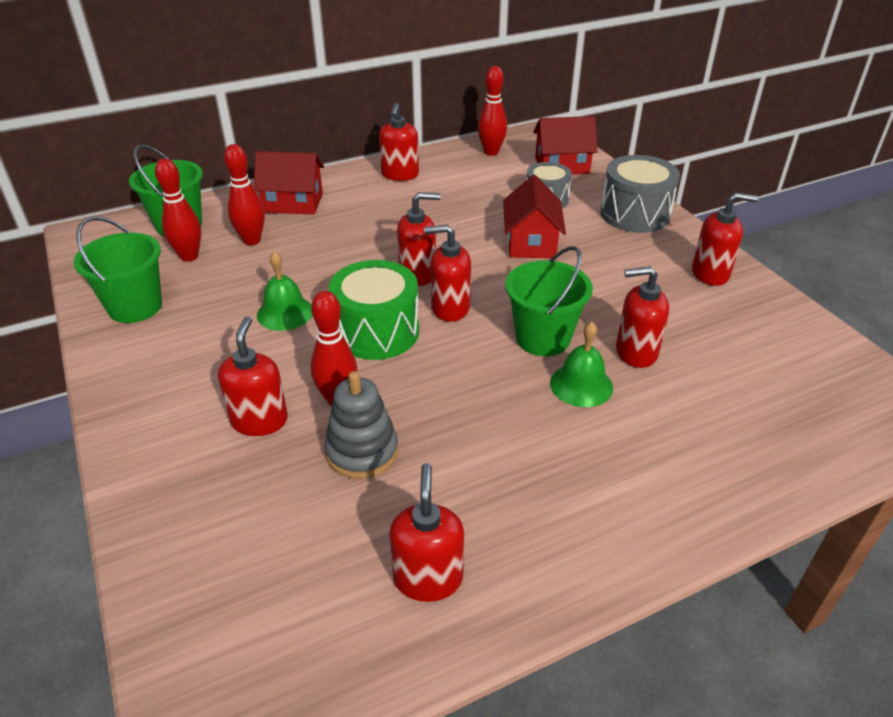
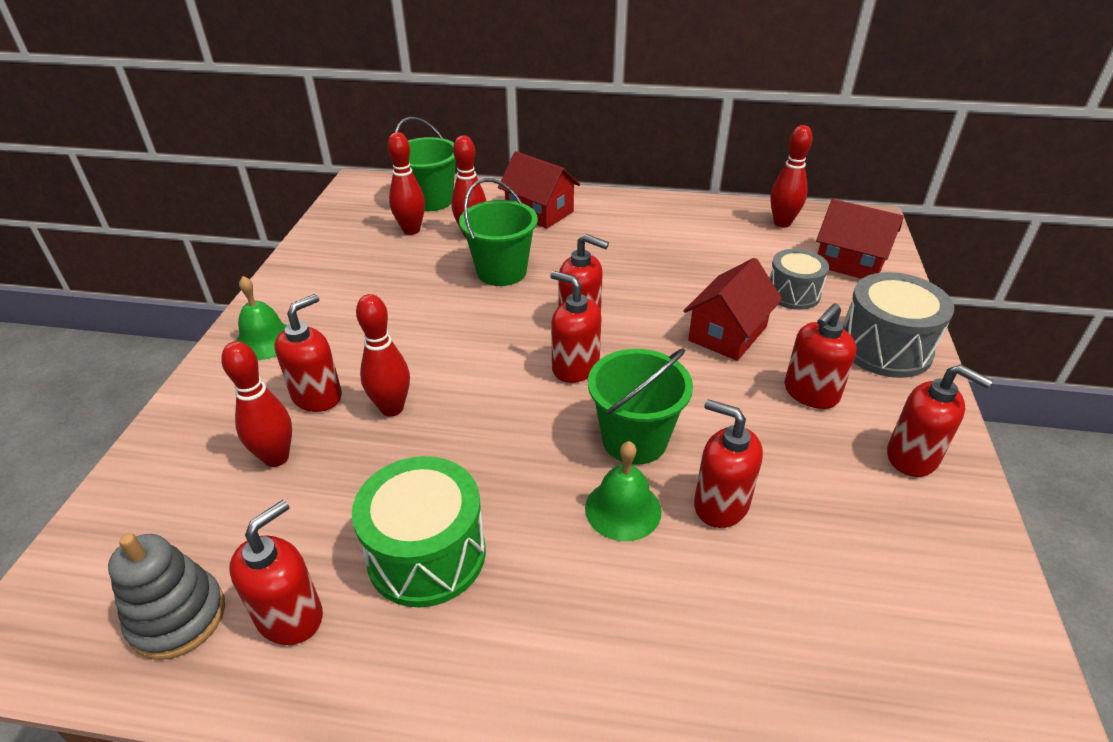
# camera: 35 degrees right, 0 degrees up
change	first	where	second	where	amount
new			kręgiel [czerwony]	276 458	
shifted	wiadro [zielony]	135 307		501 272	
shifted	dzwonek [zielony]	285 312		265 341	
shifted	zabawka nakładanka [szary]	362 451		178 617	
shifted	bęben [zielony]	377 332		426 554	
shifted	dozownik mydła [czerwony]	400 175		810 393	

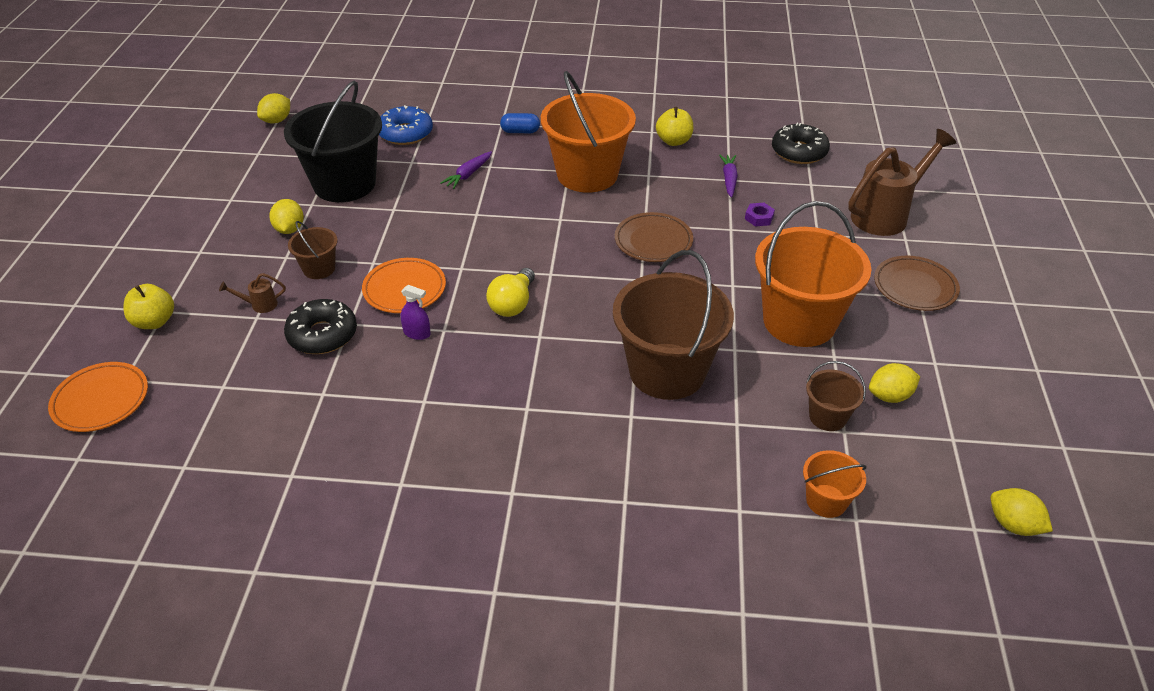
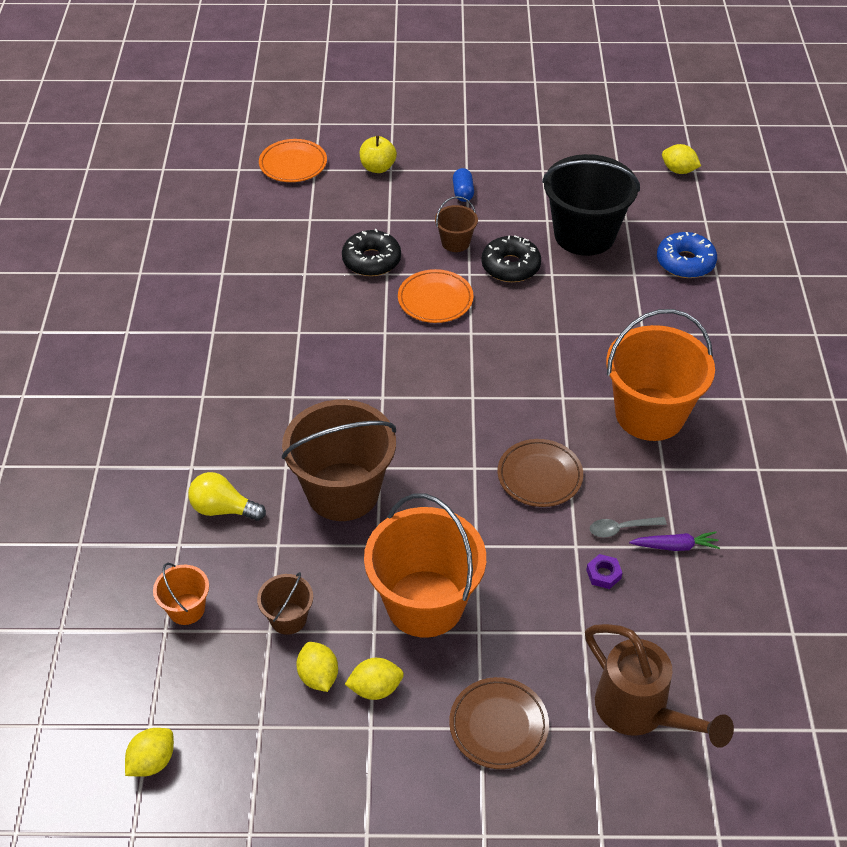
# camera: 85 degrees right, 5 degrees up
change	first	where	second	where	amount
gone	konewka [brązowy]	259 305			
gone	spryskiwacz [fioletowy]	417 333			
gone	marchewka [fioletowy]	468 174			
gone	jabłko [żółty]	673 141			
new			łyżka [szary]	621 529	
shifted	cytryna [żółty]	289 229		375 688	
shifted	żarówka [żółty]	513 304		223 509	
shifted	kapsułka [niebieski]	520 131		463 192	
shifted	donut [czarny]	799 152		510 266	

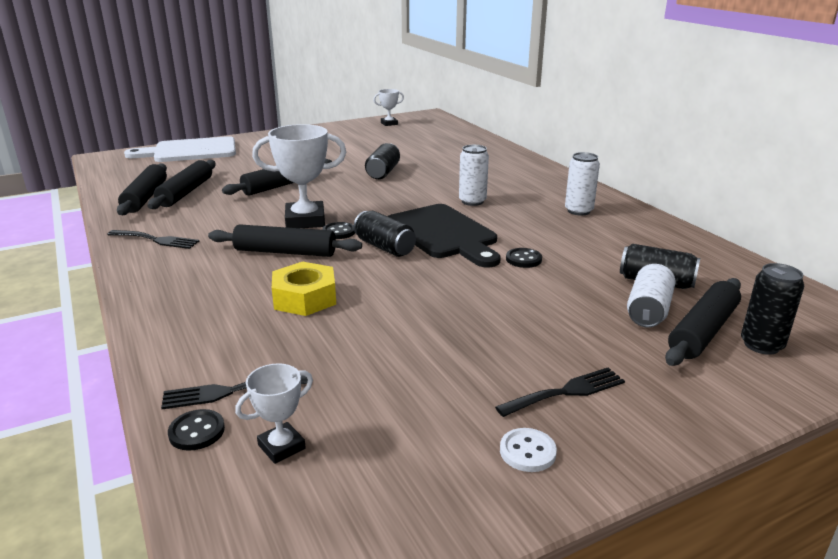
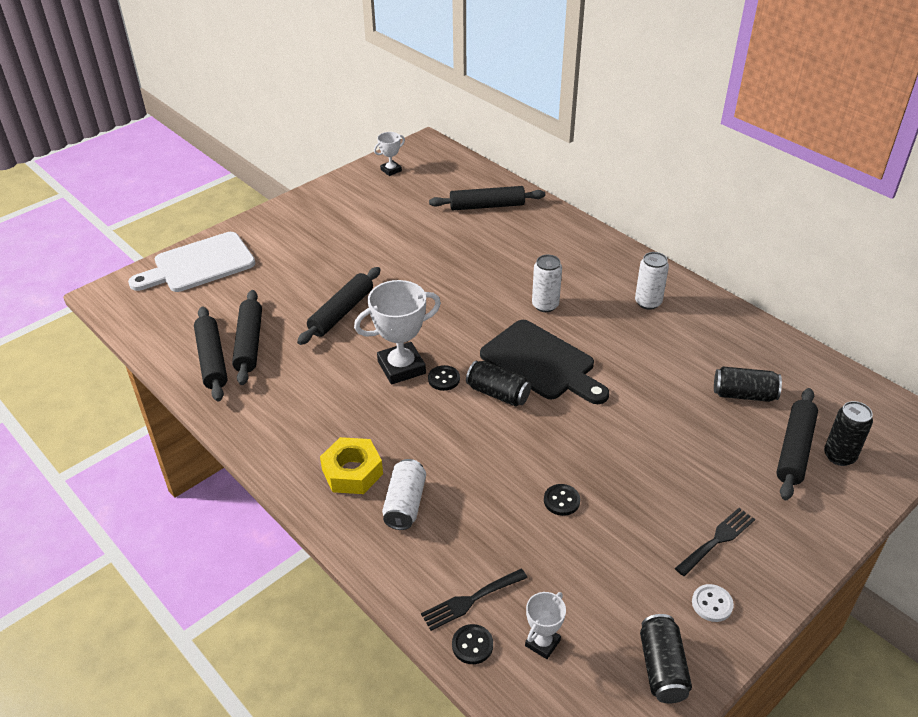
# camera: 15 degrees left, 15 degrees up
change	first	where	second	where	amount
gone	widelec [czarny]	157 240			
shifted	wałek do ciasta [czarny]	285 252		487 206	
shifted	nakrętka [żółty]	305 298		352 472	
shifted	puszka [czarny]	383 172		662 668	
shifted	guzik [czarny]	523 259		561 501	
shifted	puszka [biały]	648 311		405 504	

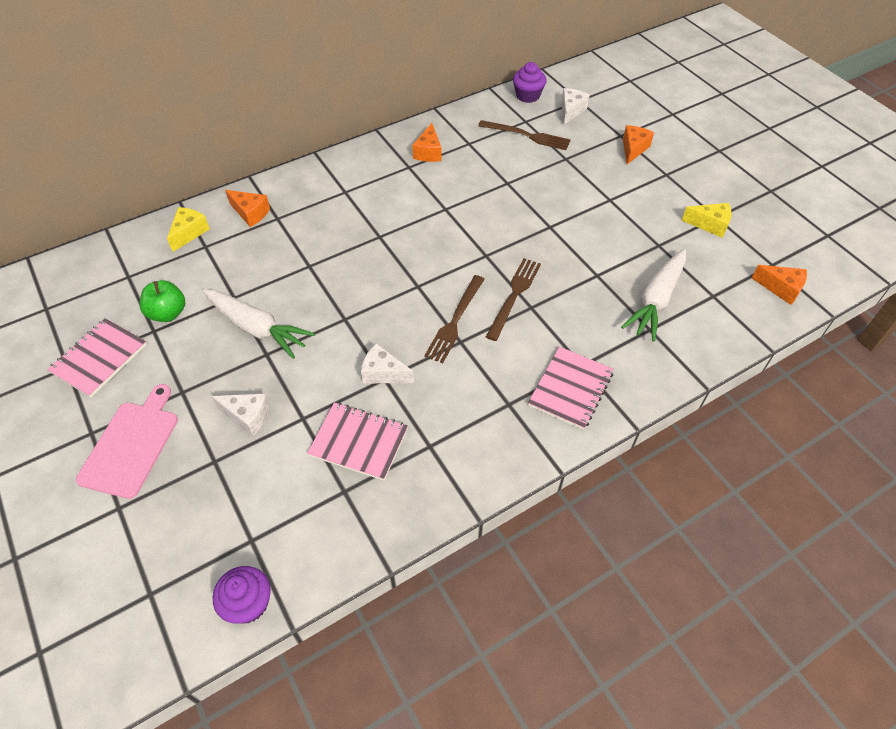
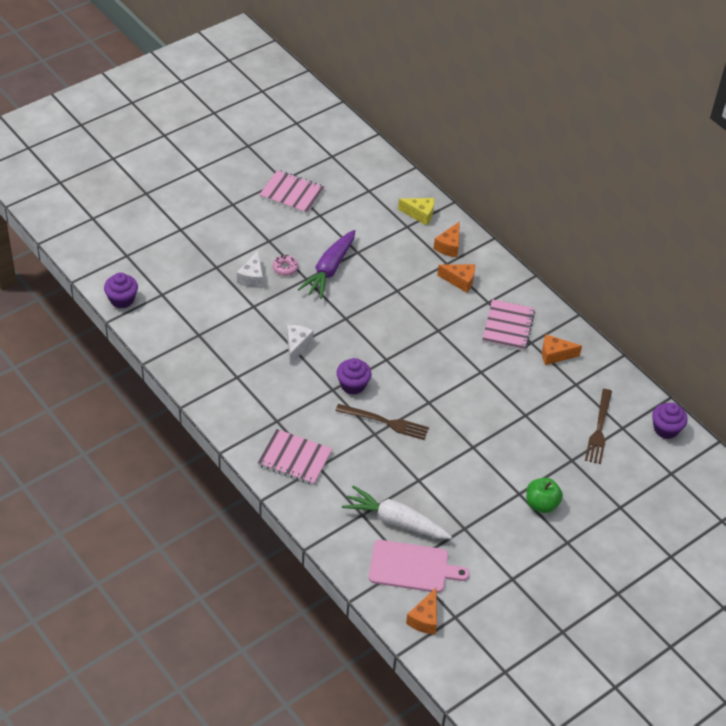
# camera: 80 degrees right, 5 degrees down
change	first	where	second	where	amount
gone	ser [biały]	571 111			
gone	ser [żółty]	710 225			
new			donut [różowy]	285 268	
shifted	deska do krojenia [różowy]	131 445		412 567	
shifted	jabłko [zielony]	168 313		541 504	
shifted	zeszyt [różowy]	359 442		508 327	
shifted	ser [pomarańczowy]	633 149		460 281	
swapped	widelec [brązowy]	455 321	muffinka [fioletowy]	353 385	
repainted	marchewka [biały]	257 328	marchewka [fioletowy]	329 270	

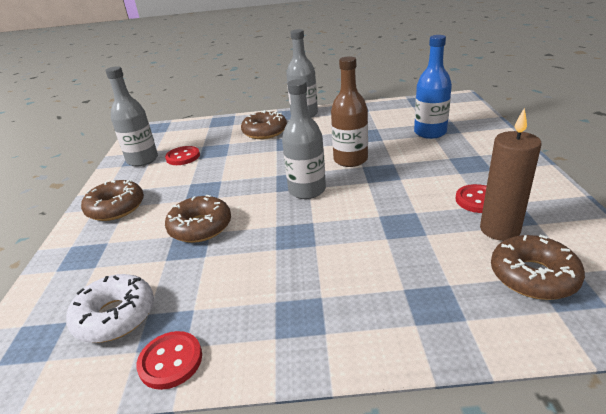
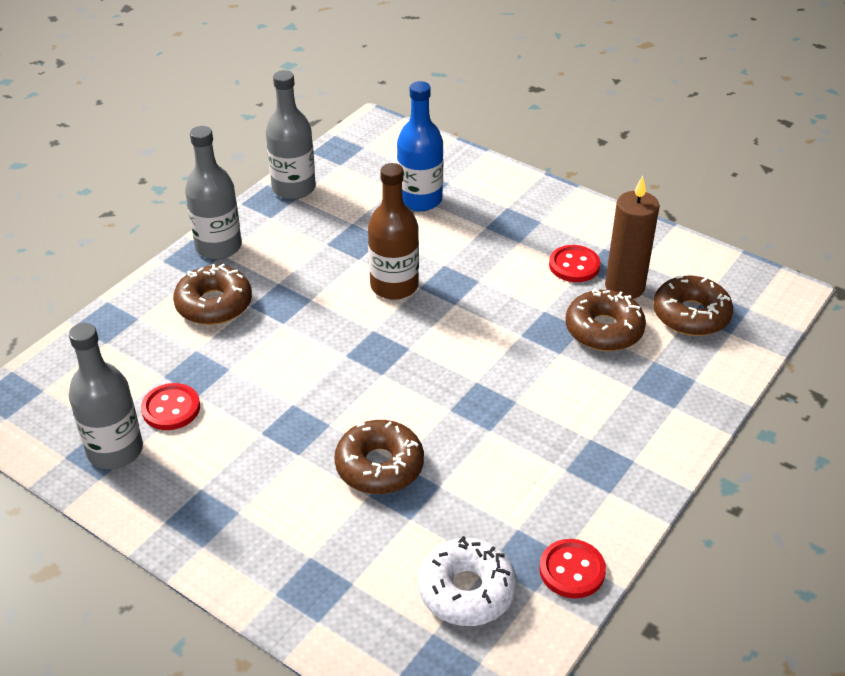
# camera: 55 degrees left, 10 degrees up
change	first	where	second	where	amount
shifted	donut [brązowy]	116 208		604 330	
shifted	butelka [szary]	307 190		294 188	

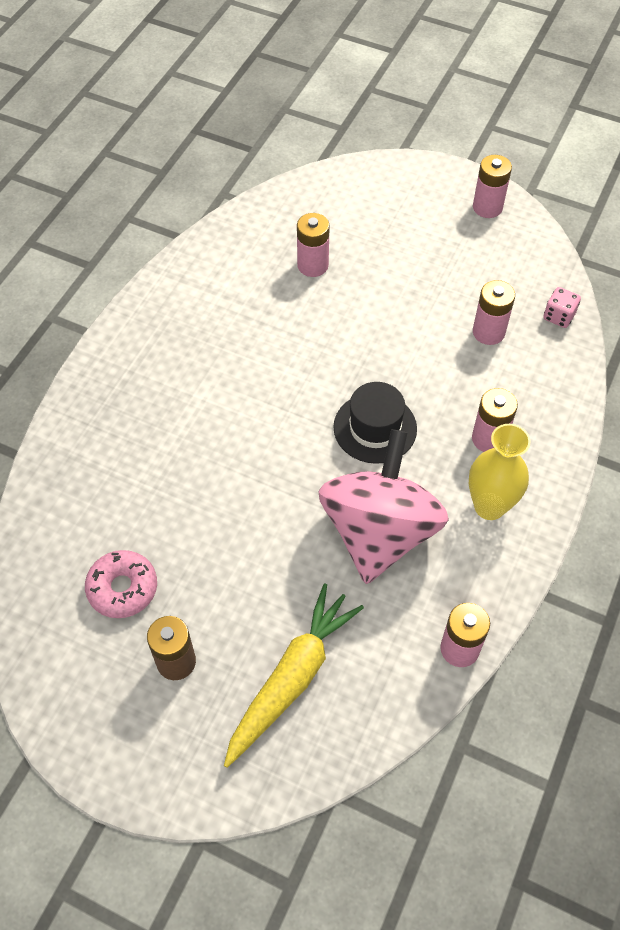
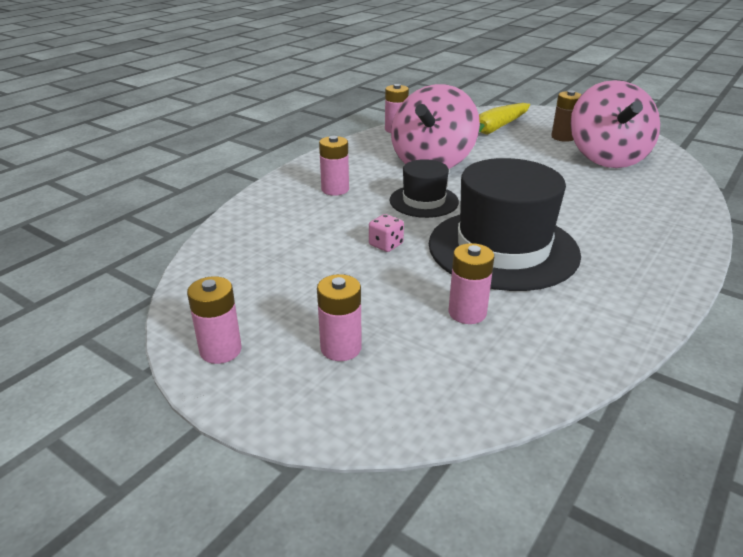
# camera: 170 degrees left, 25 degrees down
change	first	where	second	where	amount
gone	wazon [żółty]	489 506			
new			kapelusz [czarny]	503 249	
shifted	bateria [różowy]	488 332		341 348	
shifted	kostka do gry [różowy]	558 316		386 245	
swapped	donut [różowy]	122 588	bączek [różowy]	606 158	

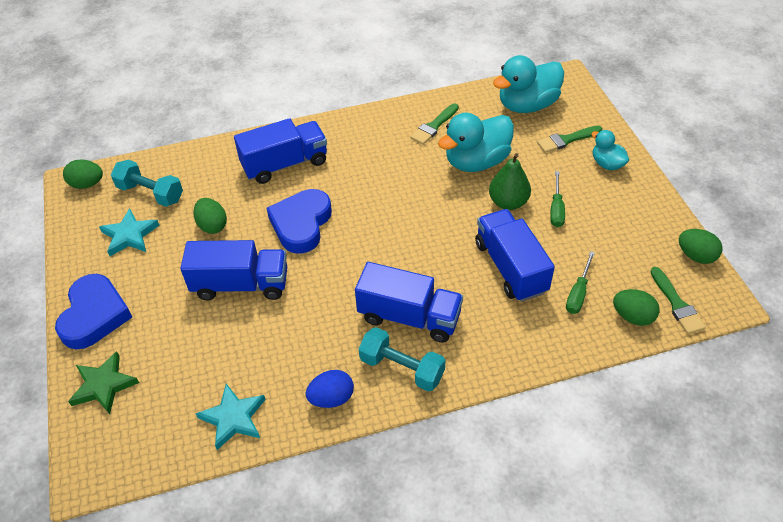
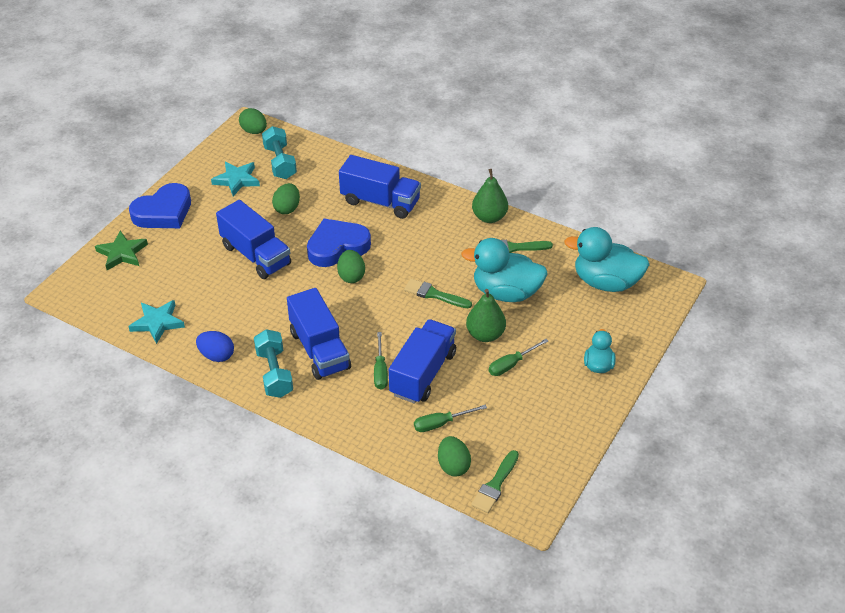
# camera: 45 degrees right, 5 degrees down
change	first	where	second	where	amount
new			śrubokręt [zielony]	380 371	
new			gruszka [zielony]	489 217	
shifted	pędzel [zielony]	566 140		434 294	
shifted	jajko [zielony]	695 256		351 276	

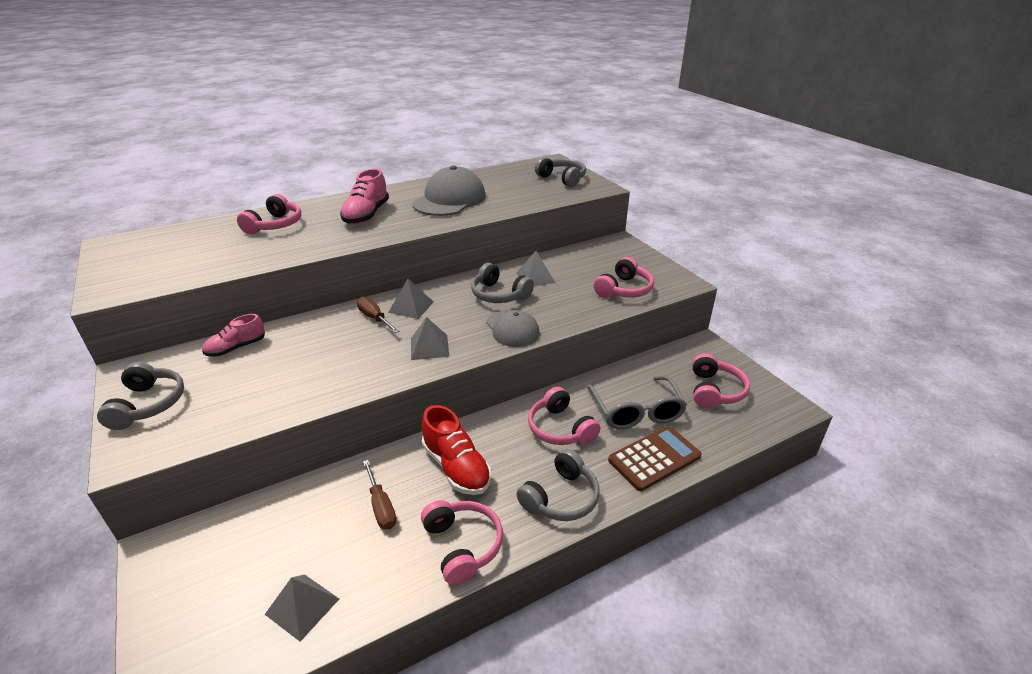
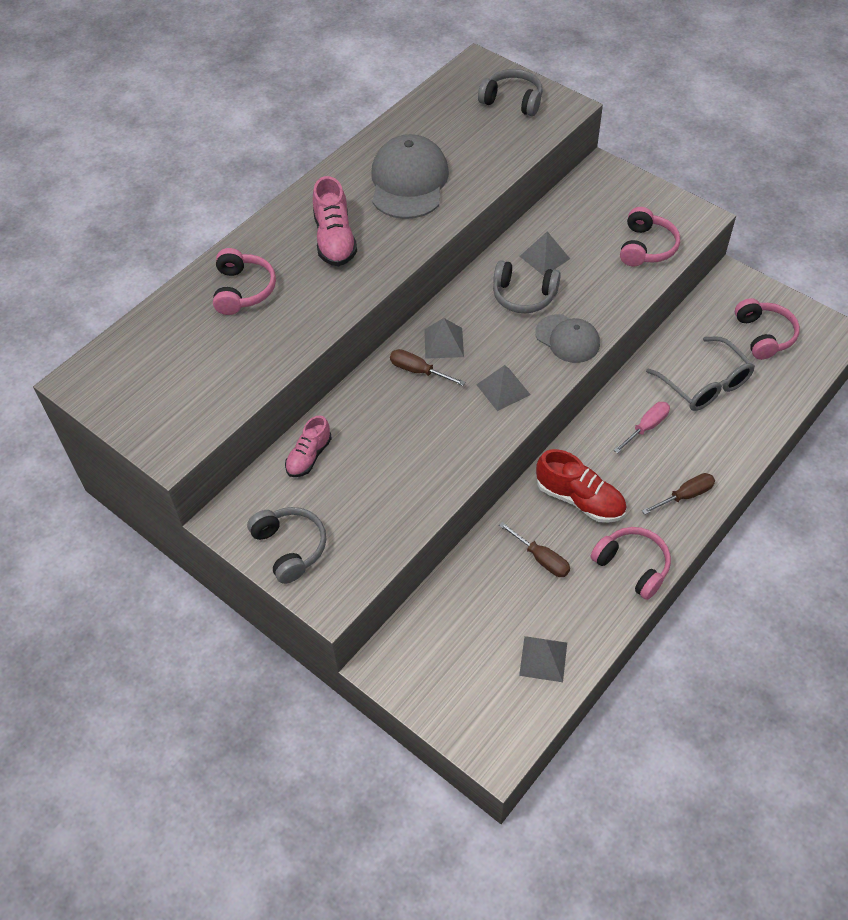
# camera: 20 degrees left, 20 degrees up
change	first	where	second	where	amount
gone	kalkulator [brązowy]	654 458			
swapped	słuchawki [szary]	561 497	śrubokręt [brązowy]	685 495	
swapped	słuchawki [różowy]	560 428	śrubokręt [różowy]	647 427	

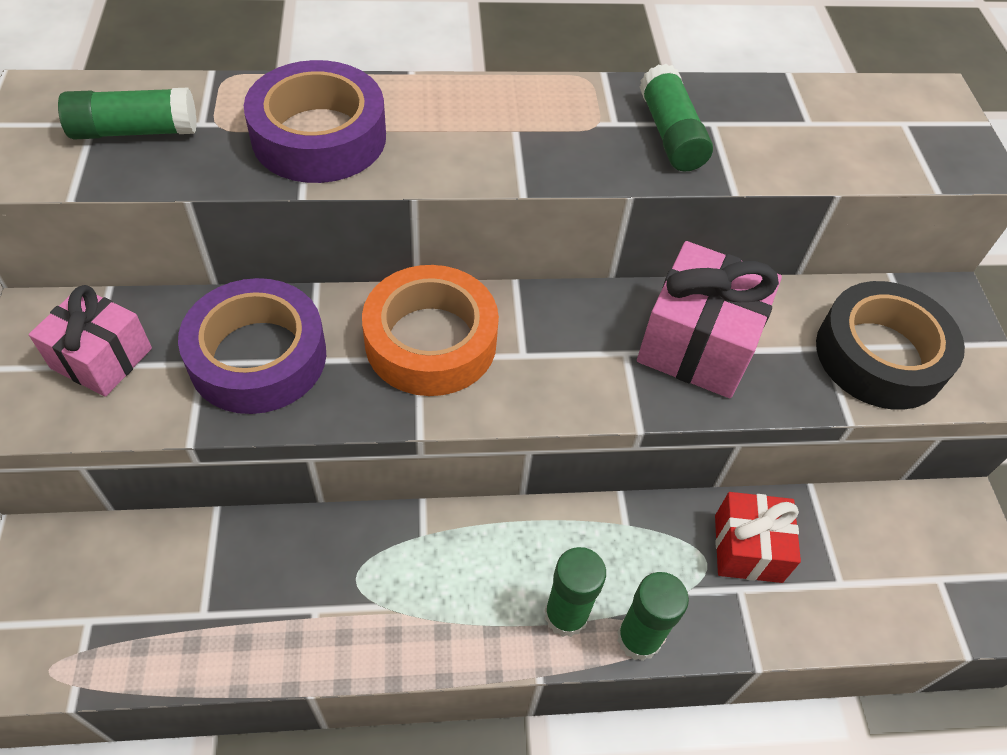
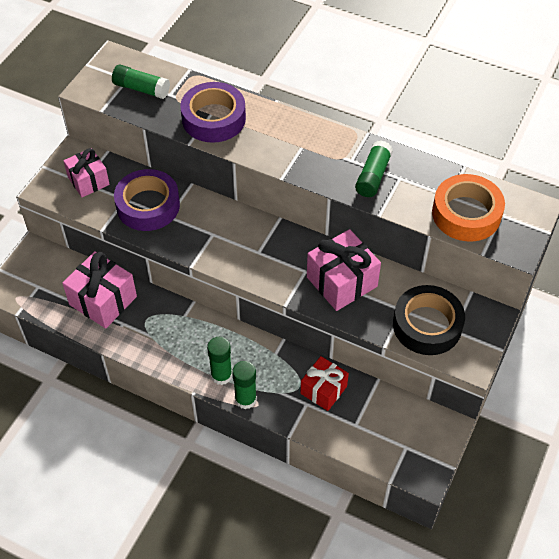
# camera: 35 degrees right, 0 degrees up
change	first	where	second	where	amount
new			prezent [różowy]	103 300	
shifted	taśma klejąca [pomarańczowy]	431 341		466 214	

